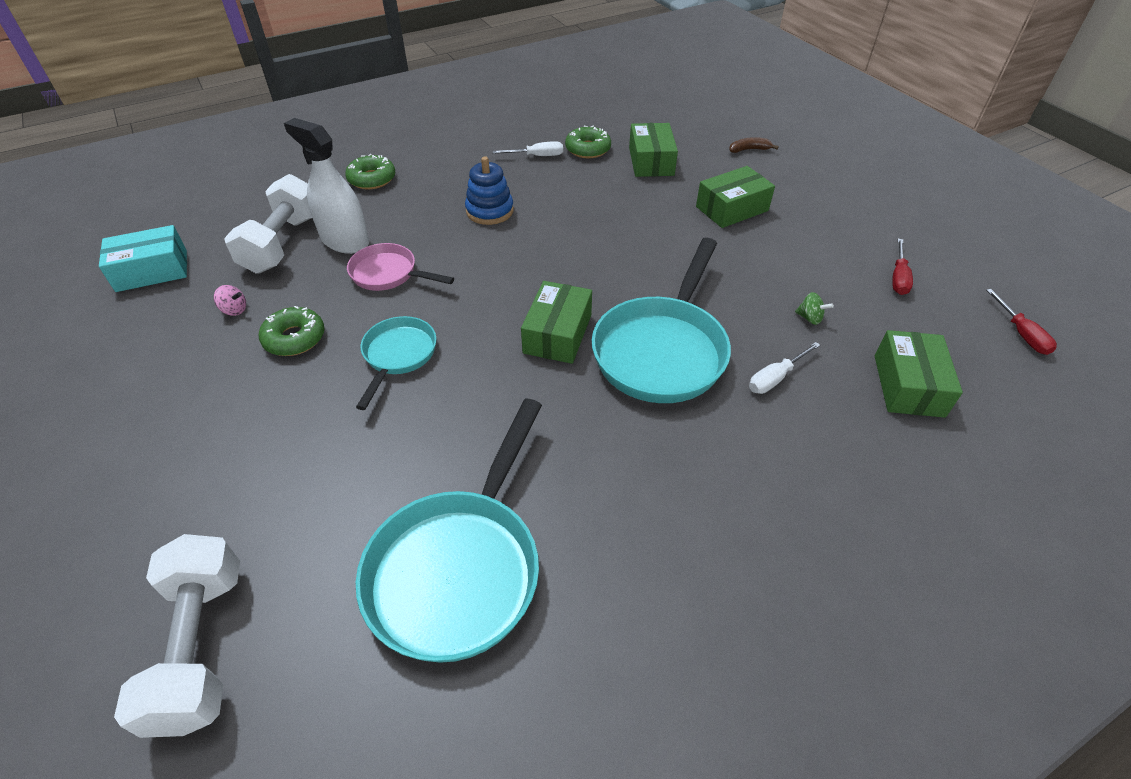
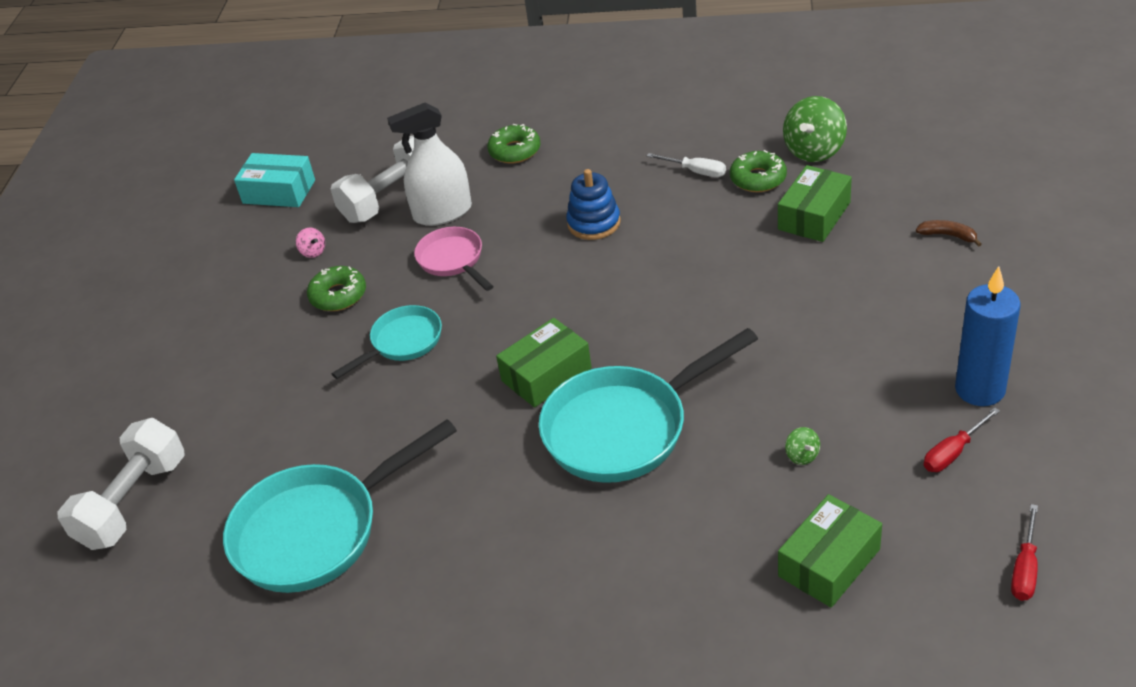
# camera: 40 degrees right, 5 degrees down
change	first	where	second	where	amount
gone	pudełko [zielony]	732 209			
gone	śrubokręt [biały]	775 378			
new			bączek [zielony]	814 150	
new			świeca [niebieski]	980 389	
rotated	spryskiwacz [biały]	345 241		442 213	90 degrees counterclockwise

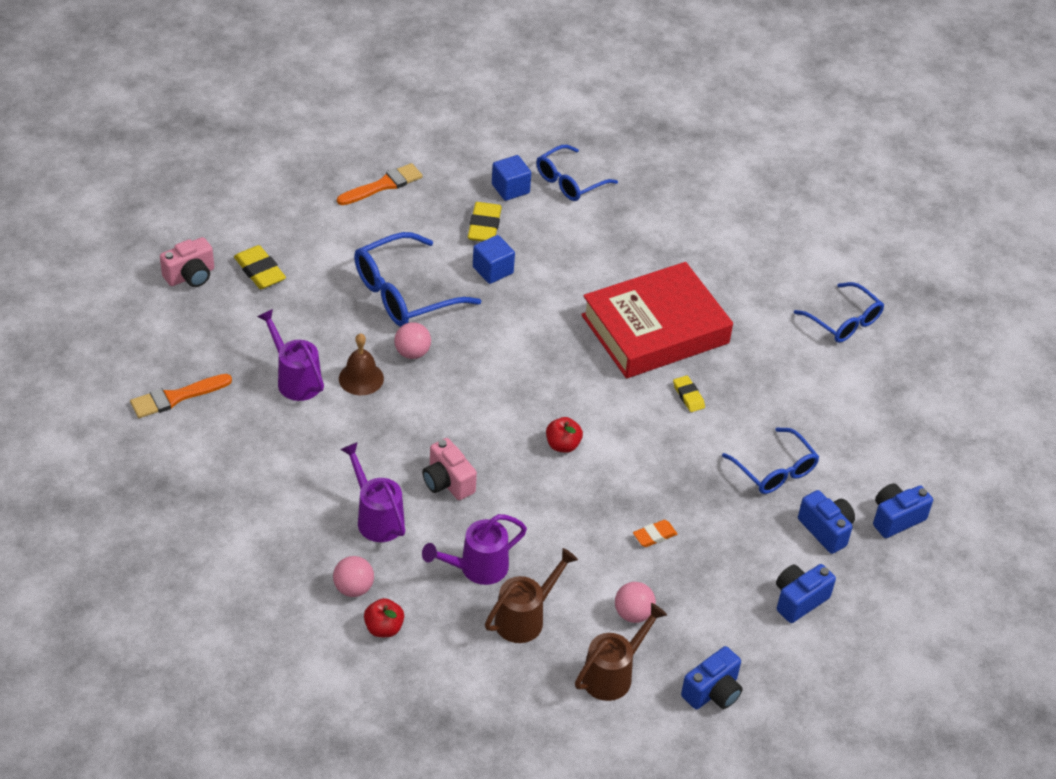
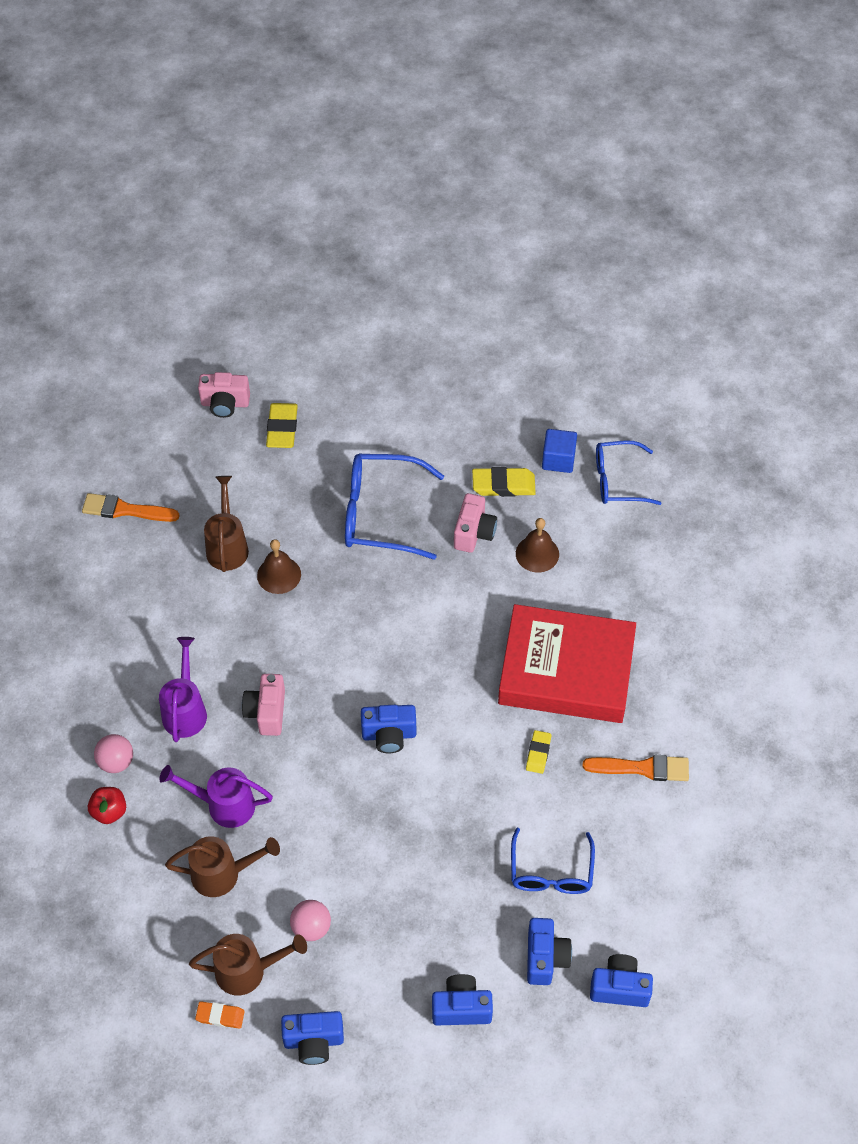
# camera: 40 degrees right, 10 degrees up
change	first	where	second	where	amount
gone	piłka [różowy]	412 353			
gone	okulary [niebieski]	844 321			
new			dzwonek [brązowy]	537 553	
shifted	pędzel [pomarańczowy]	383 185		642 768	
shifted	gumka do mazania [pomarańczowy]	654 535		220 1016	
swapped	sześcian [niebieski]	493 270	aparat fotograficzny [różowy]	474 532	
swapped	jabłko [czerwony]	563 445	aparat fotograficzny [niebieski]	389 735	
repainted	konewka [fioletowy]	295 379	konewka [brązowy]	227 546	
rotated	gumka do mazania [żółty]	484 226		503 485	45 degrees clockwise

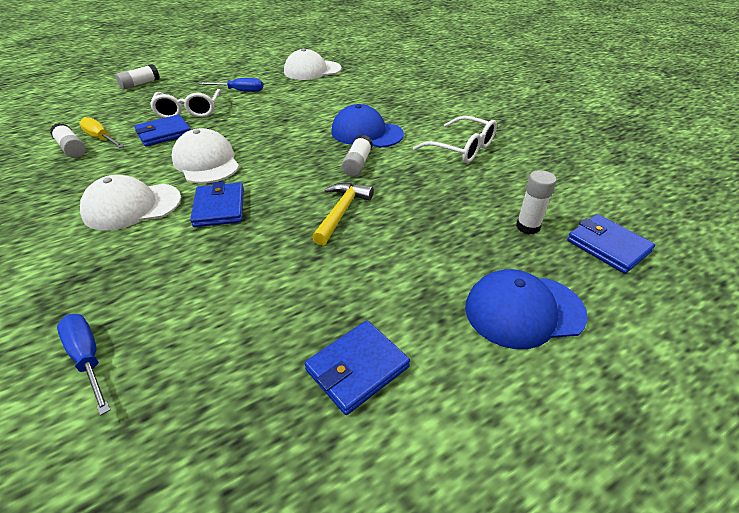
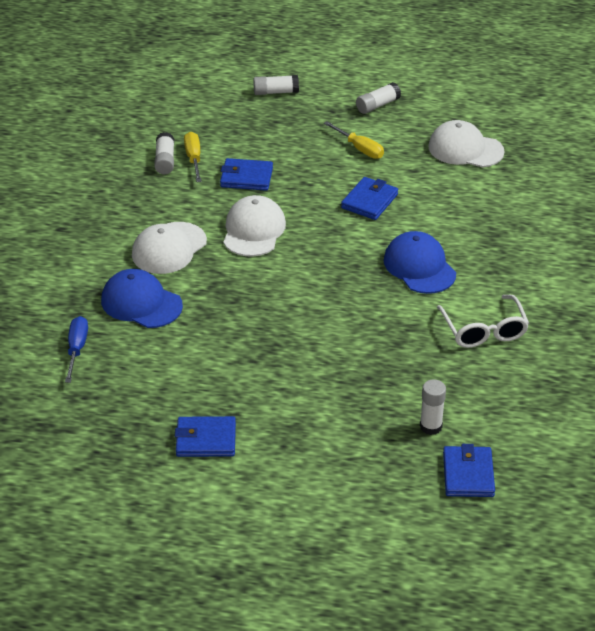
# camera: 40 degrees right, 0 degrees up
change	first	where	second	where	amount
gone	okulary [biały]	189 111			
gone	młotek [żółty]	341 212			
shifted	portfel [niebieski]	219 208		369 201	
shifted	klej w sztyfcie [biały]	357 164		377 105	
shifted	czapka [niebieski]	523 311		141 303	
repainted	śrubokręt [niebieski]	240 91	śrubokręt [żółty]	360 149	
rotated	czapka [biały]	132 206		169 248	75 degrees counterclockwise

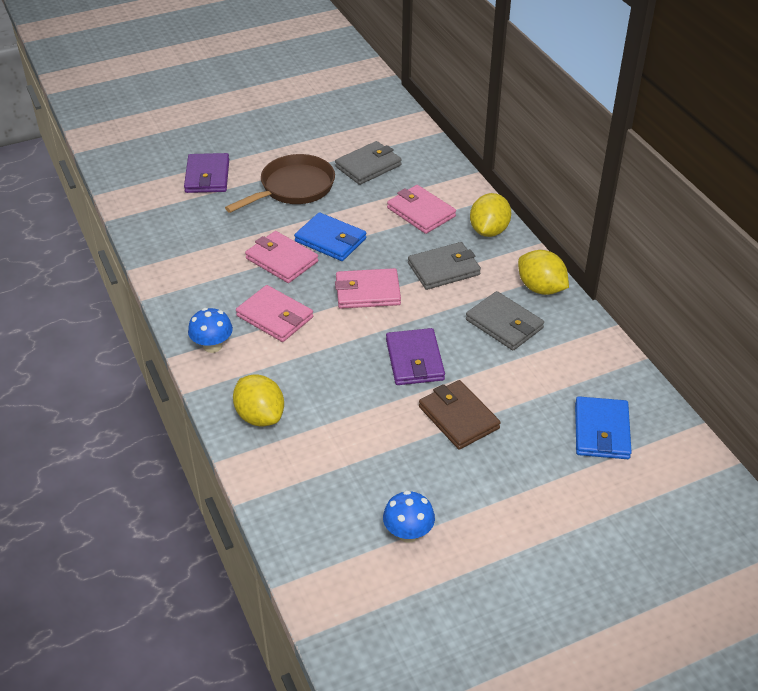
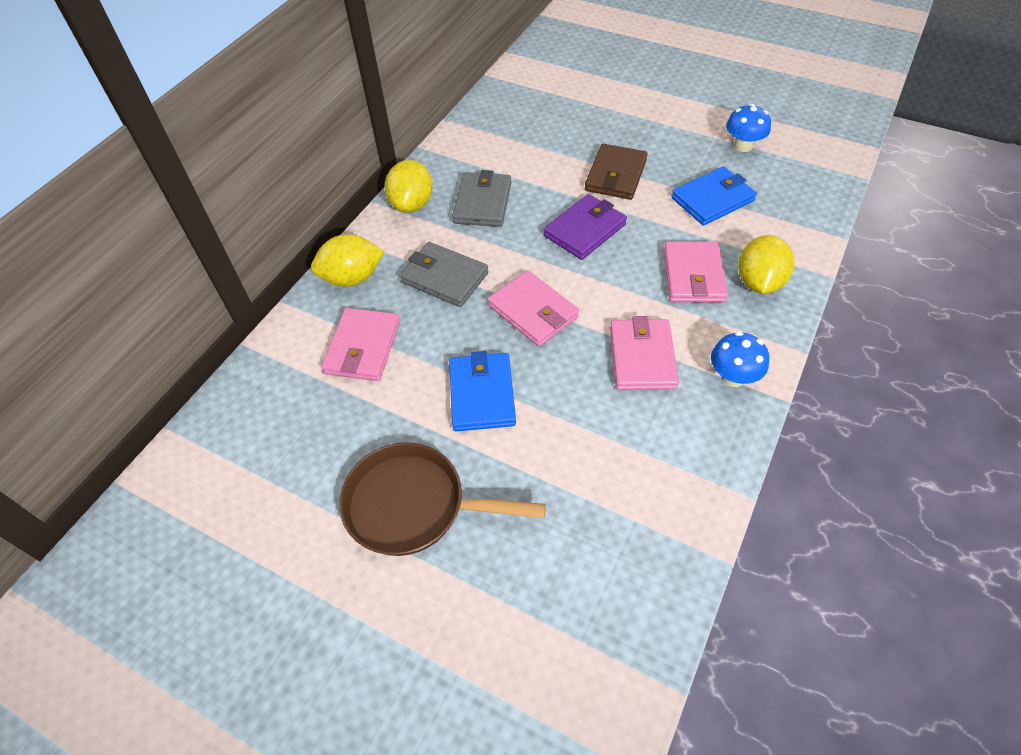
# camera: 125 degrees left, 10 degrees up
change	first	where	second	where	amount
gone	portfel [fioletowy]	207 176			
gone	portfel [szary]	368 166			
shifted	portfel [różowy]	282 260		693 275	
shifted	portfel [niebieski]	601 431		712 199	

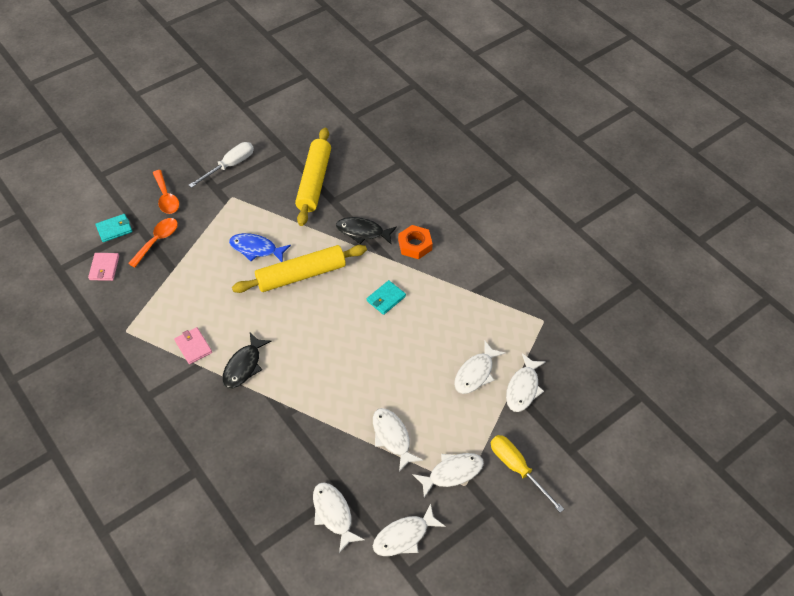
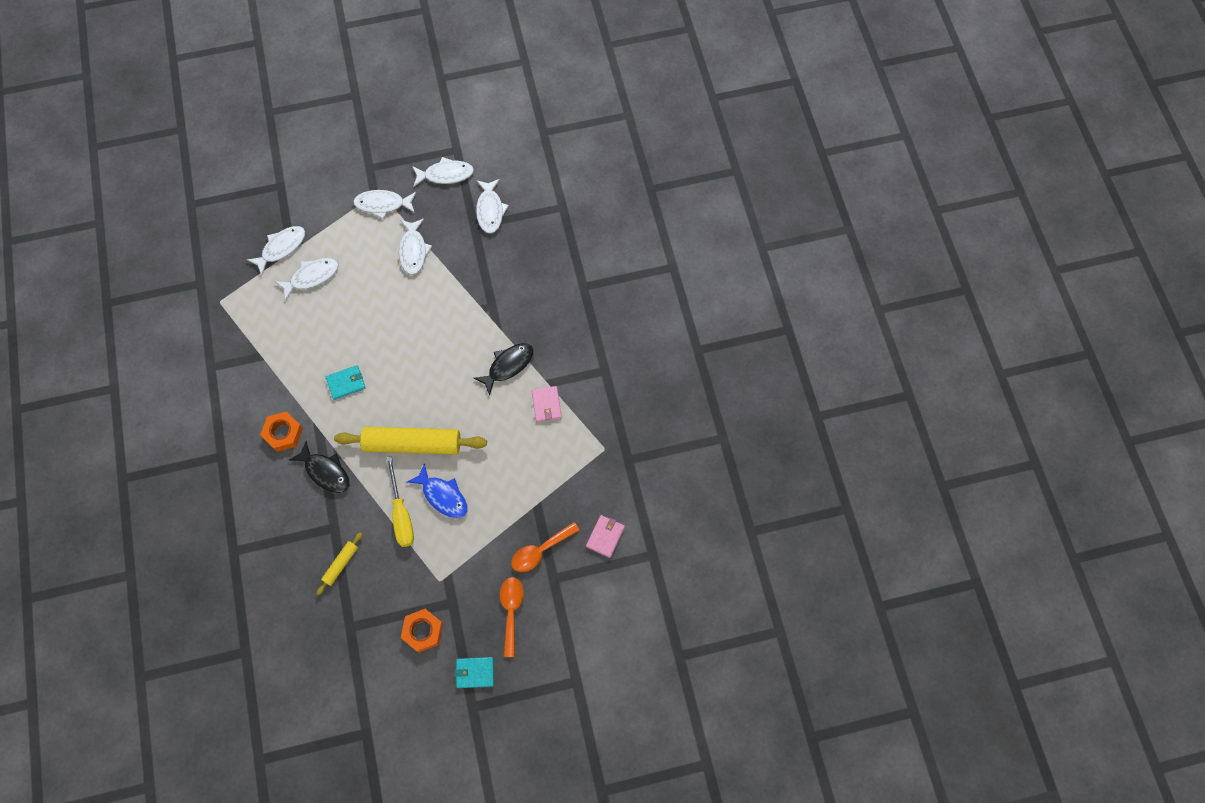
# camera: 155 degrees left, 15 degrees up
change	first	where	second	where	amount
shifted	portfel [turkusowy]	114 229		475 672	
shifted	śrubokręt [żółty]	517 468		401 514	
swapped	śrubokręt [biały]	230 166	nakrętka [pomarańczowy]	423 631	
scaled	wałek do ciasta [żółty]	314 182		340 564	x0.46

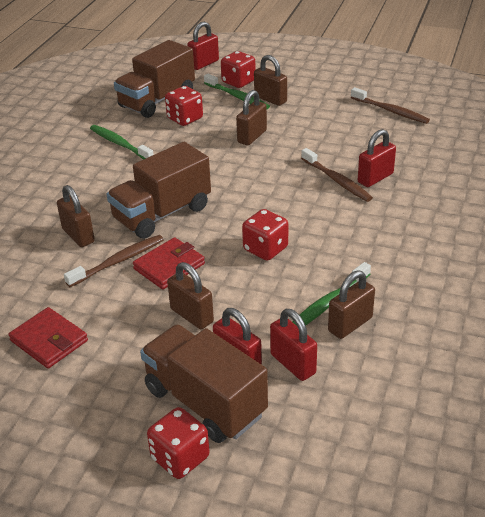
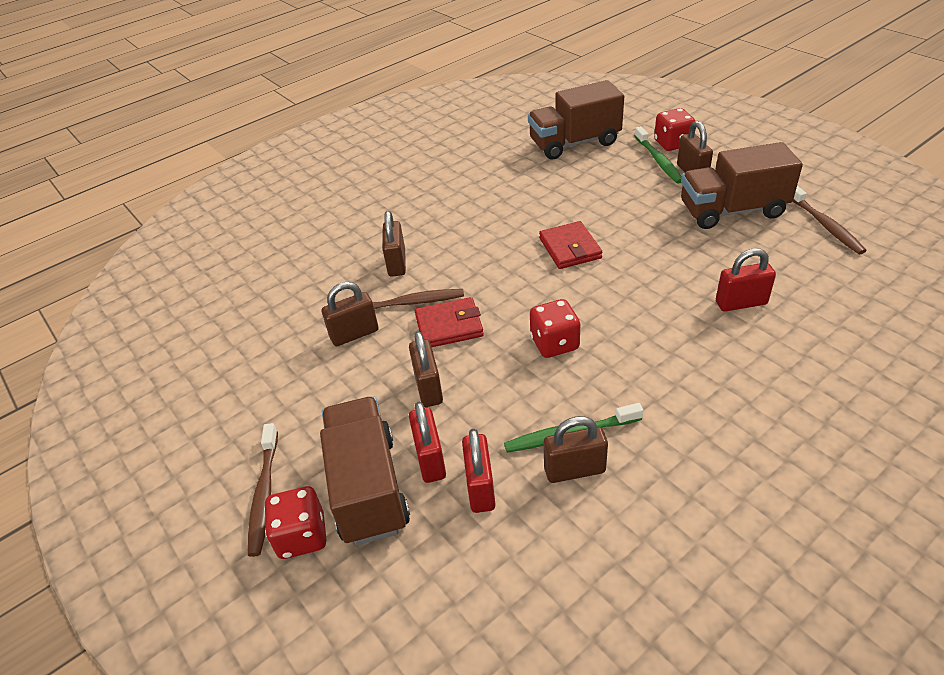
# camera: 35 degrees right, 5 degrees up
change	first	where	second	where	amount
gone	szczoteczka do zębów [zielony]	120 144			
gone	kostka do gry [czerwony]	185 119			
gone	kłódka [czerwony]	204 64			
shifted	portfel [czerwony]	49 341		570 248	
shifted	ciężarówka [brązowy]	162 214		732 211	
shifted	kłódka [brązowy]	252 136		354 334	
shifted	szczoteczka do zębów [brązowy]	337 180		264 494	

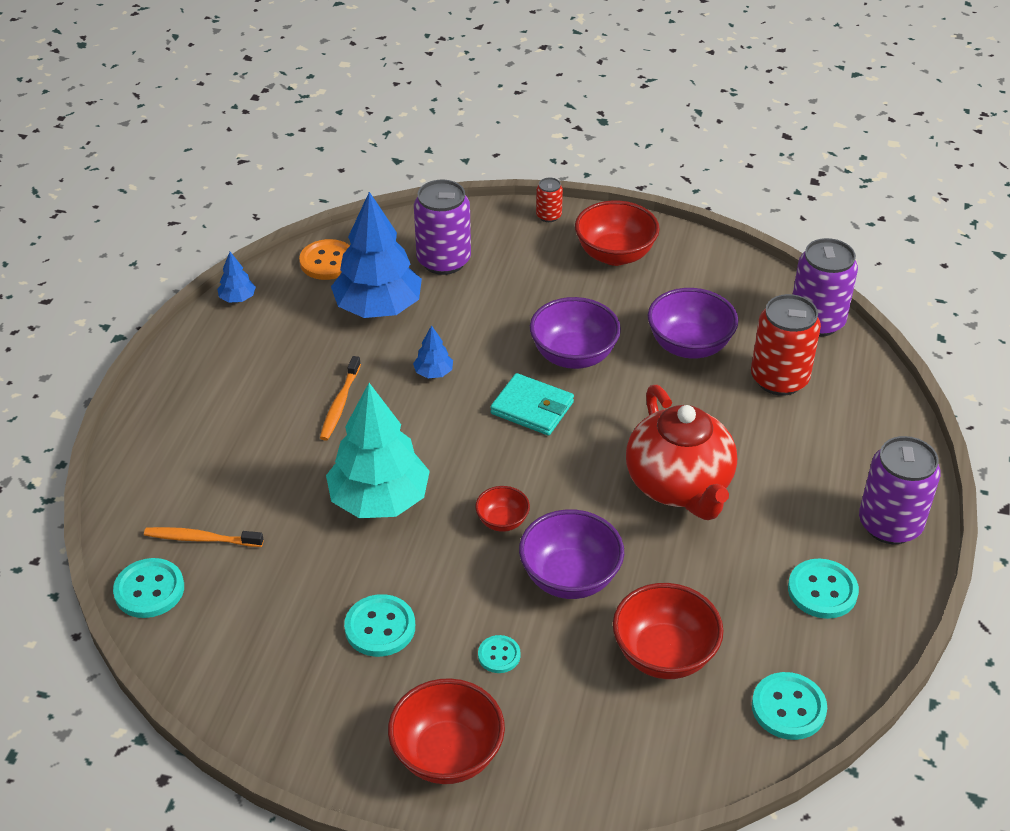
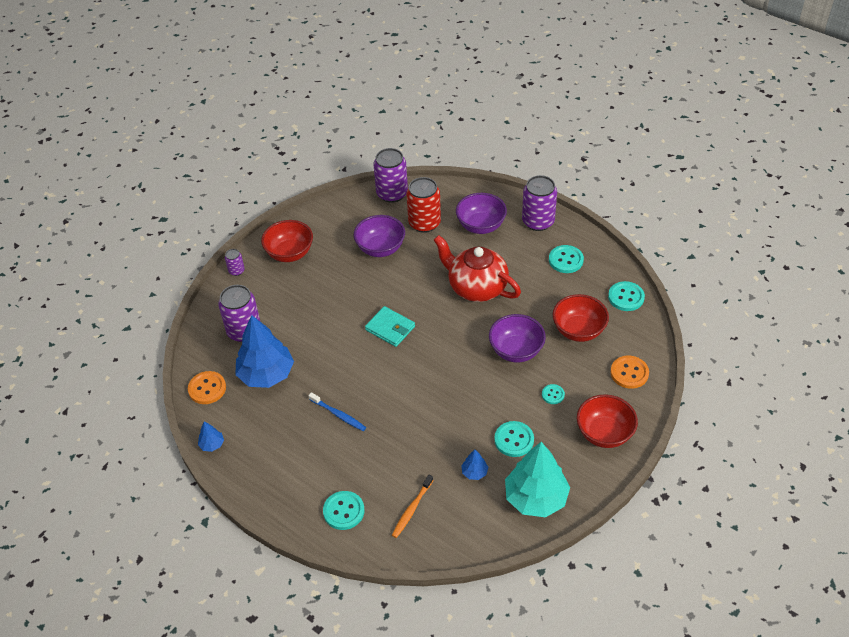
# camera: 65 degrees left, 5 degrees up
change	first	where	second	where	amount
gone	miska [czerwony]	502 521			
new			guzik [pomarańczowy]	629 373	
shifted	guzik [turkusowy]	149 590		344 511	
shifted	drzewko [turkusowy]	379 499		536 498	
shifted	drzewko [niebieski]	433 373		474 472	
shifted	miska [fioletowy]	573 356		481 226	
repainted	szczoteczka do zębów [pomarańczowy]	340 404	szczoteczka do zębów [niebieski]	338 415	
repainted	puszka [czerwony]	548 216	puszka [fioletowy]	236 271	
rotated	portfel [turkusowy]	532 408		390 328	75 degrees clockwise
rotated	imbryk [czerwony]	679 485		476 287	150 degrees counterclockwise

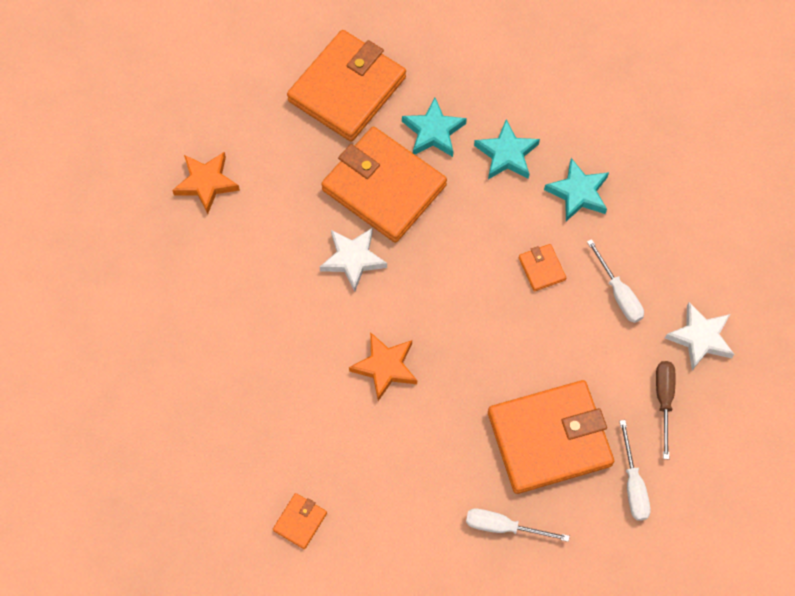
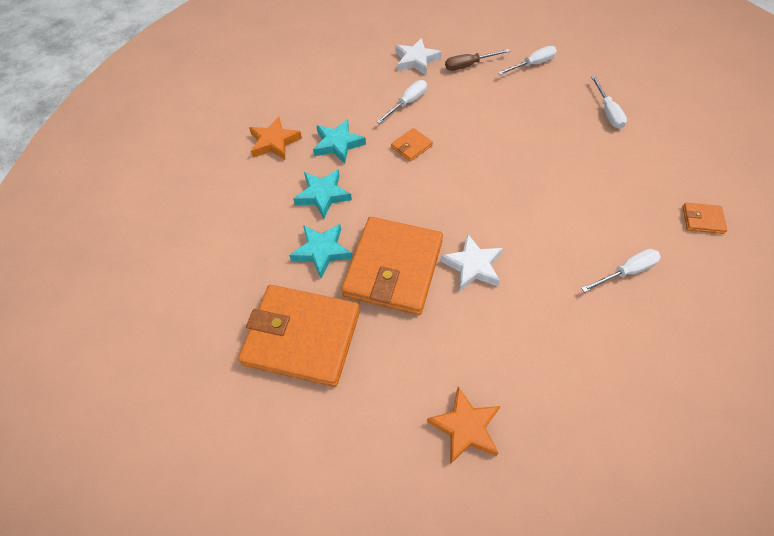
# camera: 110 degrees left, 10 degrees down
change	first	where	second	where	amount
gone	portfel [pomarańczowy]	549 439			
new			śrubokręt [biały]	626 272	
shifted	gwiazda [pomarańczowy]	385 367		274 142	

